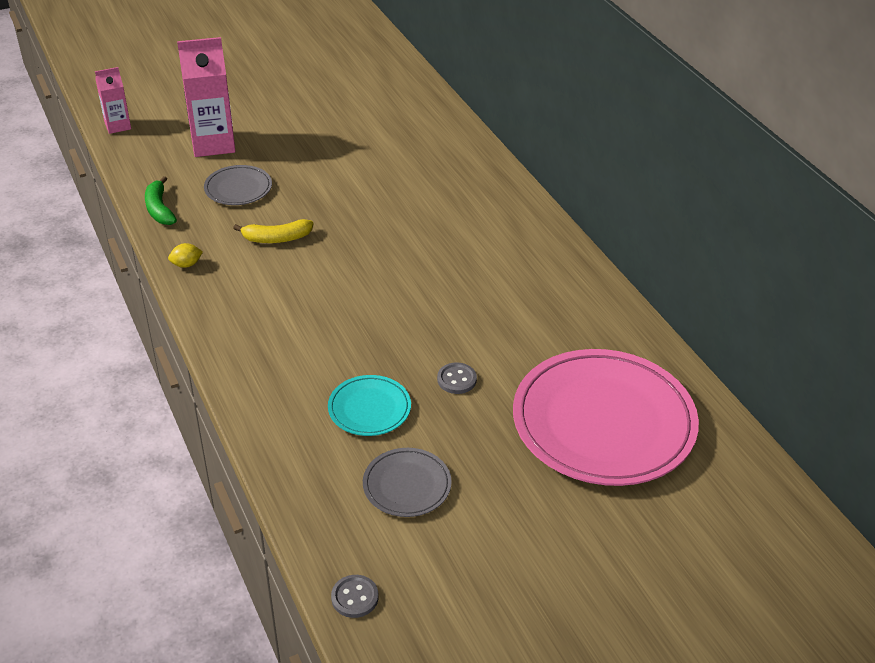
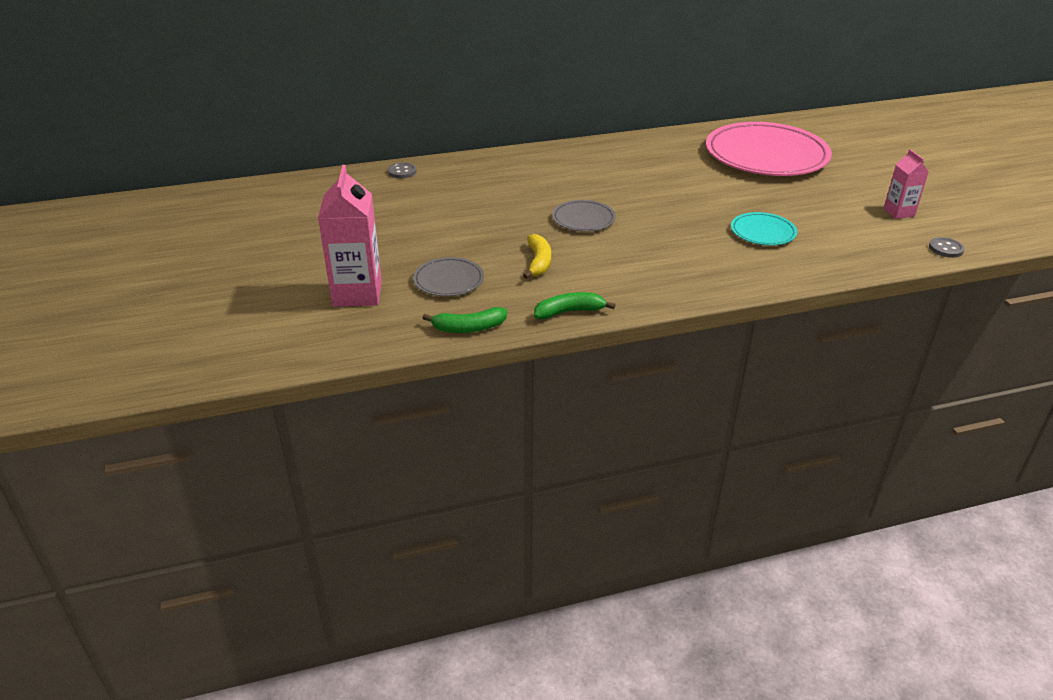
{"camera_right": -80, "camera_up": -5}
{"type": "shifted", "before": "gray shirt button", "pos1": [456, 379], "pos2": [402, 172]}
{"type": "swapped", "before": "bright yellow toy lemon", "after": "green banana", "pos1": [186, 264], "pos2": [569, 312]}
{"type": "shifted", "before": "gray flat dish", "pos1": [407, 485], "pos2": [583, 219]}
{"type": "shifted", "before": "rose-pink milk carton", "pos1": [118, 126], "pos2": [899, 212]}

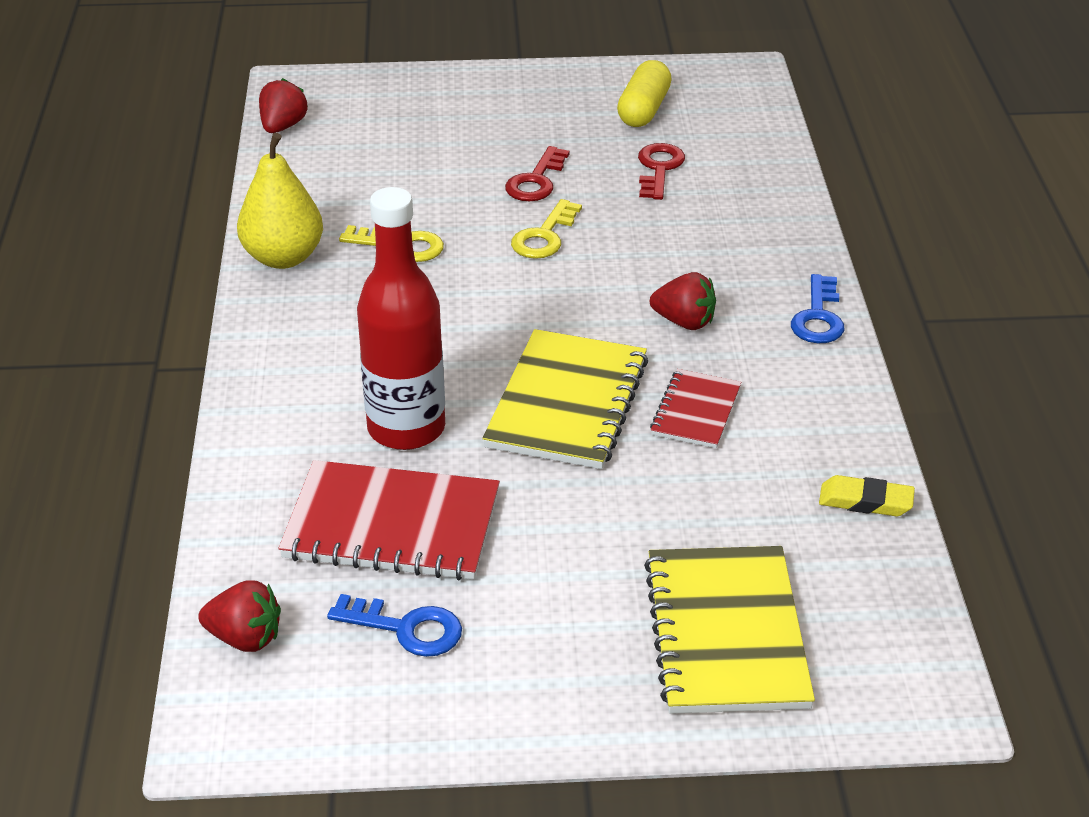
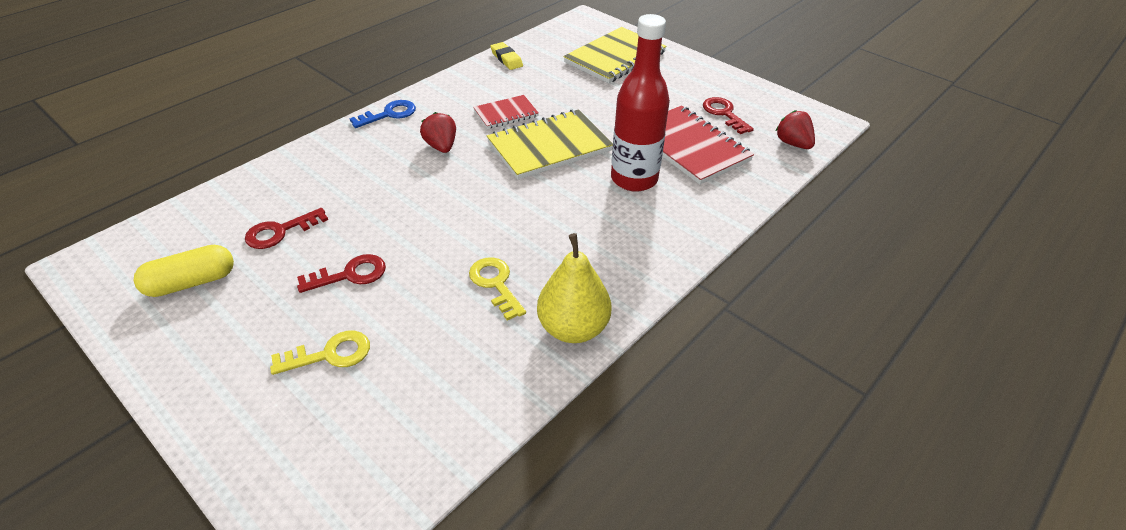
{"camera_right": -135, "camera_up": 5}
{"type": "shifted", "before": "bright yellow door key", "pos1": [544, 236], "pos2": [330, 354]}
{"type": "repainted", "before": "blue door key", "after": "red door key", "pos1": [407, 628], "pos2": [724, 113]}
{"type": "gone", "before": "red strawberry", "pos1": [283, 126]}

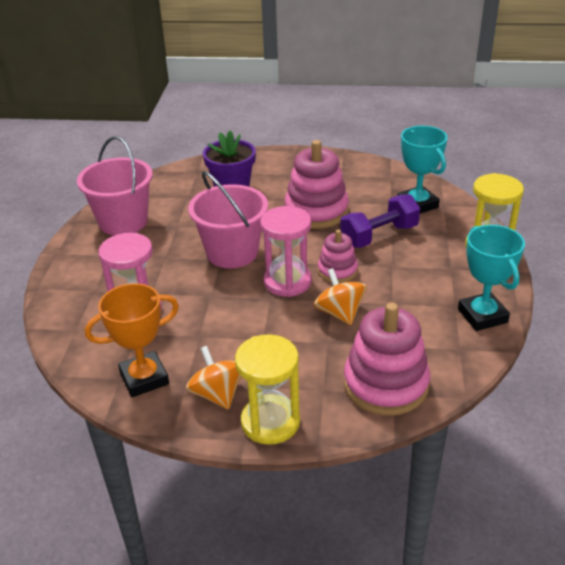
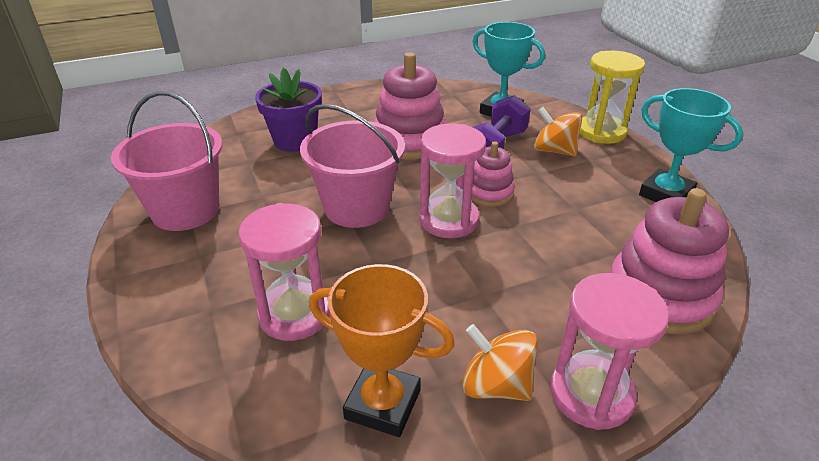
{"camera_right": -30, "camera_up": 0}
{"type": "rotated", "before": "orange-coloured award cup", "pos1": [144, 378], "pos2": [383, 404], "turn": 75}
{"type": "shifted", "before": "orange-coloured whirligig", "pos1": [340, 313], "pos2": [554, 151]}
{"type": "repainted", "before": "bright yellow sandglass", "after": "rose-pink sandglass", "pos1": [270, 422], "pos2": [591, 394]}

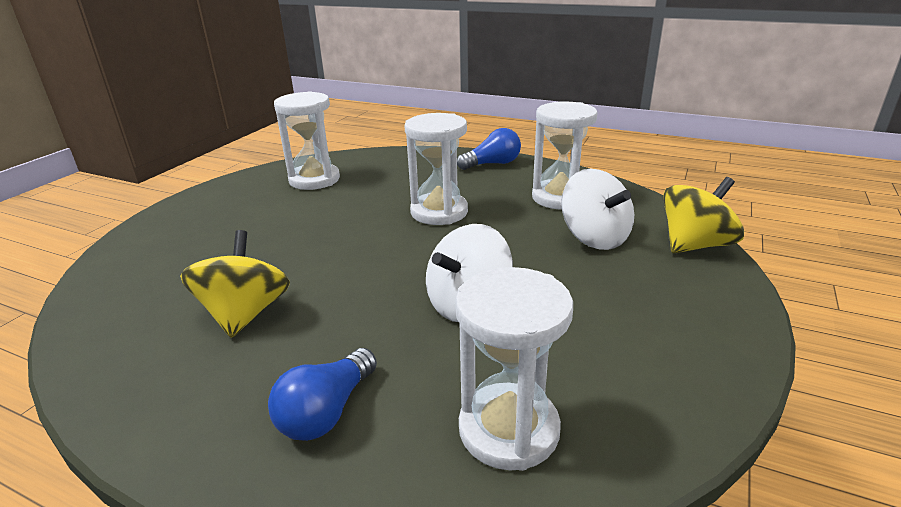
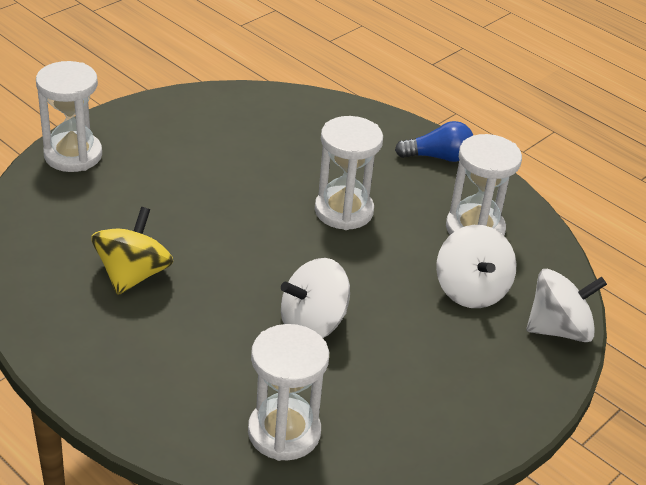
{"camera_right": 15, "camera_up": 10}
{"type": "shifted", "before": "pure white sandglass", "pos1": [314, 180], "pos2": [73, 155]}
{"type": "repainted", "before": "bright yellow whirligig", "after": "pure white whirligig", "pos1": [695, 245], "pos2": [559, 329]}
{"type": "gone", "before": "blue lightbulb", "pos1": [327, 412]}

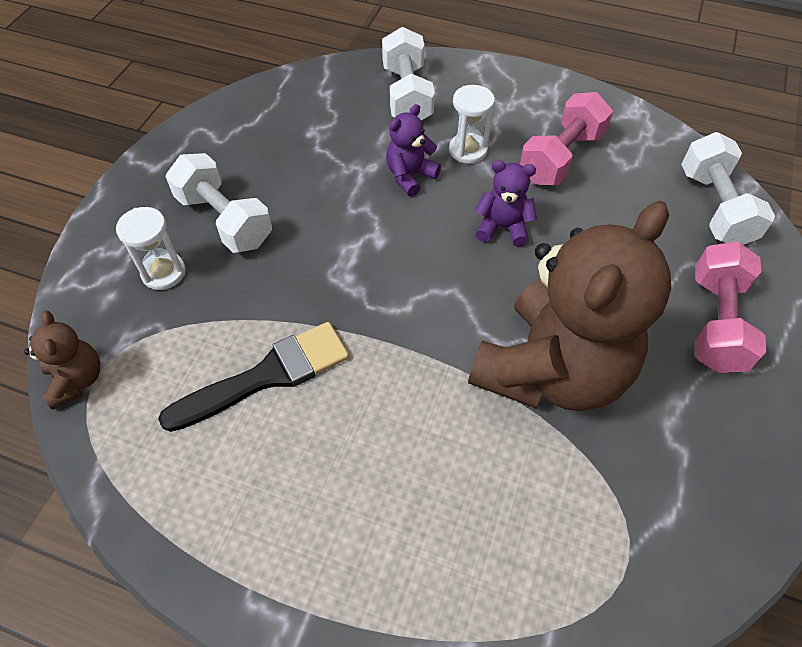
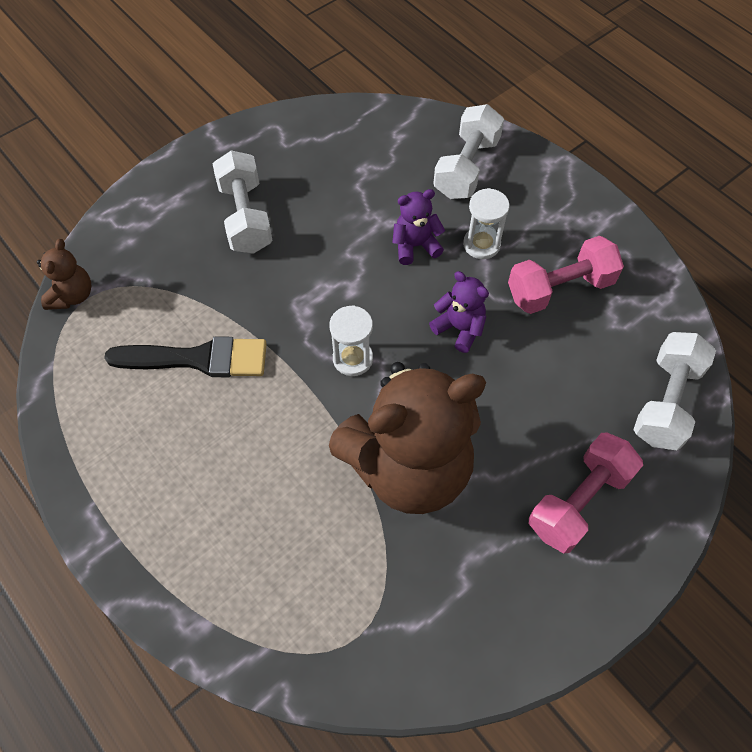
{"camera_right": 30, "camera_up": 5}
{"type": "shifted", "before": "pure white sandglass", "pos1": [163, 272], "pos2": [352, 359]}

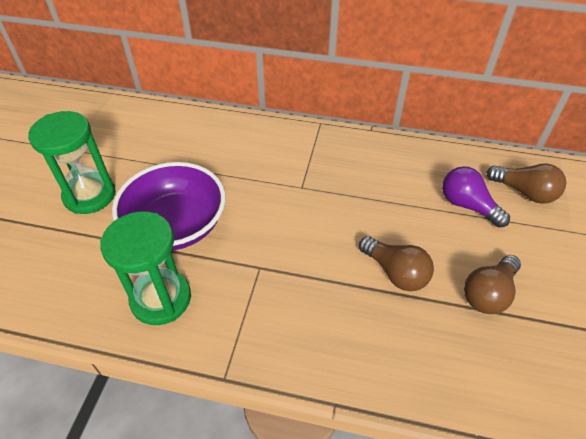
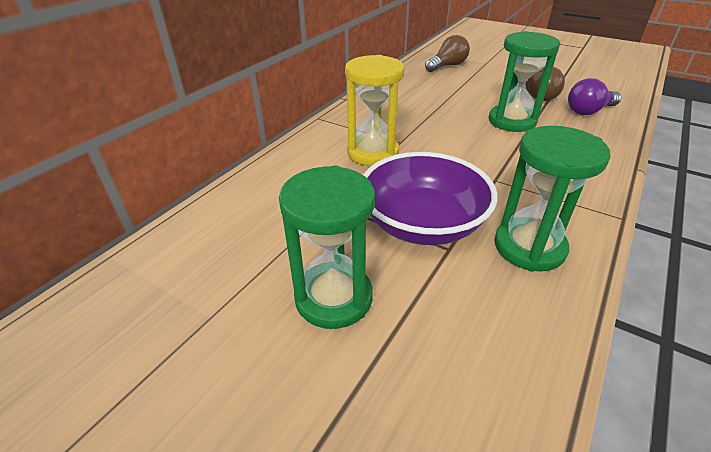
{"camera_right": -70, "camera_up": -10}
{"type": "new", "after": "bright yellow sandglass", "pos2": [373, 153]}
{"type": "swapped", "before": "russet lightbulb", "after": "green sandglass", "pos1": [395, 273], "pos2": [512, 121]}
{"type": "shifted", "before": "purple lightbulb", "pos1": [467, 205], "pos2": [588, 111]}

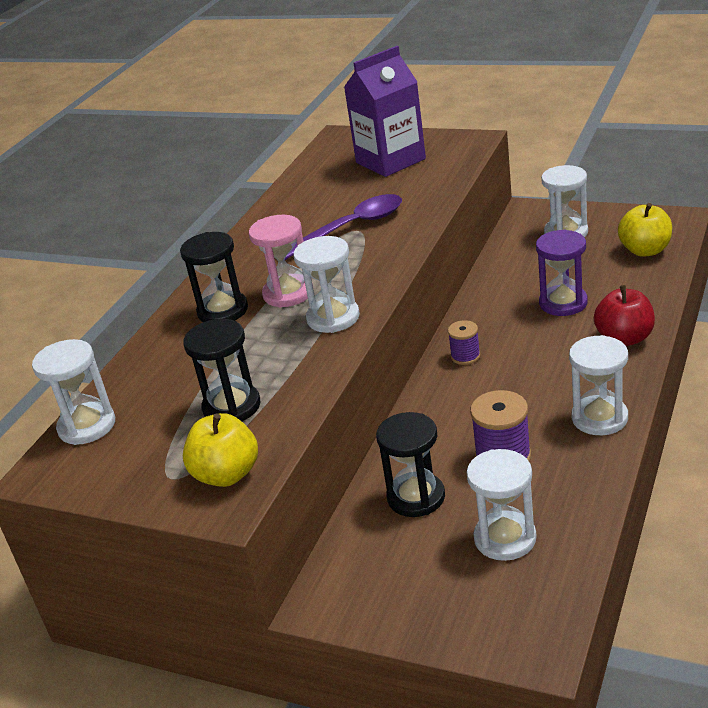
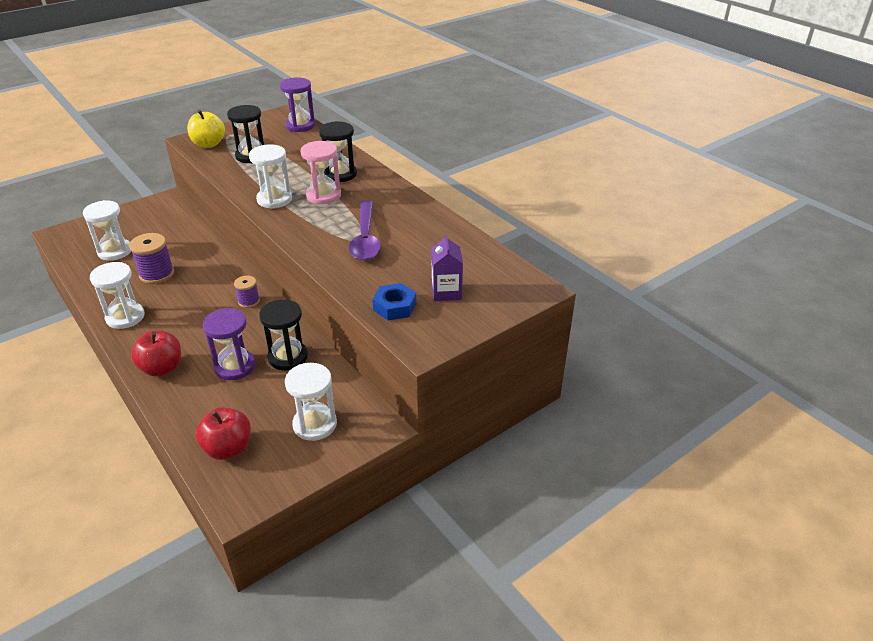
{"camera_right": 115, "camera_up": 5}
{"type": "repainted", "before": "bright yellow apple fruit", "after": "red apple fruit", "pos1": [645, 250], "pos2": [228, 448]}
{"type": "shifted", "before": "ebony sandglass", "pos1": [416, 497], "pos2": [288, 357]}
{"type": "repainted", "before": "pure white sandglass", "after": "purple sandglass", "pos1": [87, 426], "pos2": [300, 125]}
{"type": "new", "after": "blue hexagon nut", "pos2": [395, 307]}
{"type": "scaled", "before": "purple milk carton", "pos1": [390, 161], "pos2": [446, 292], "scale": 0.57}

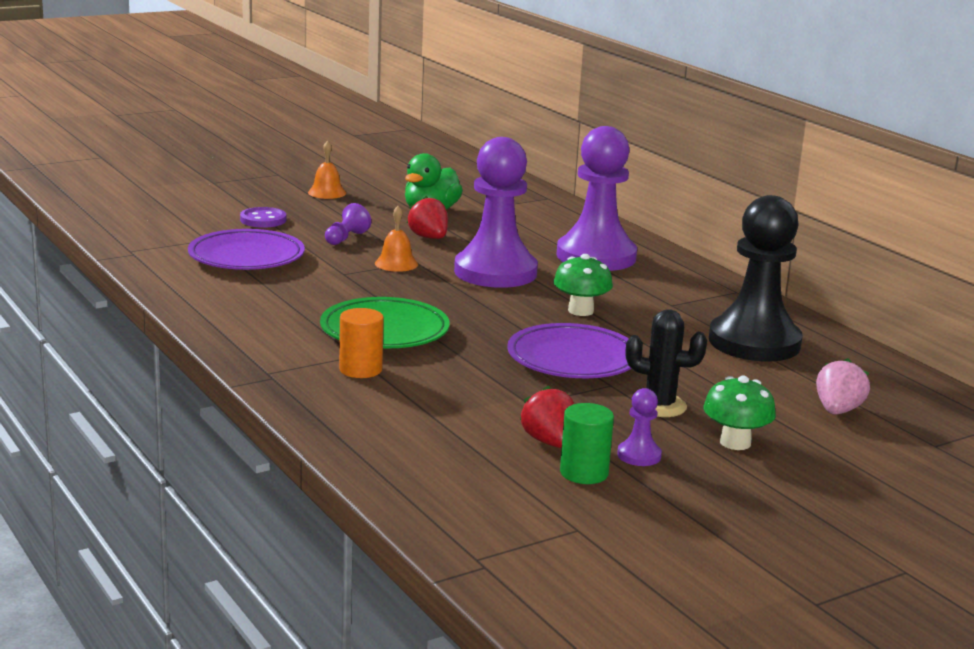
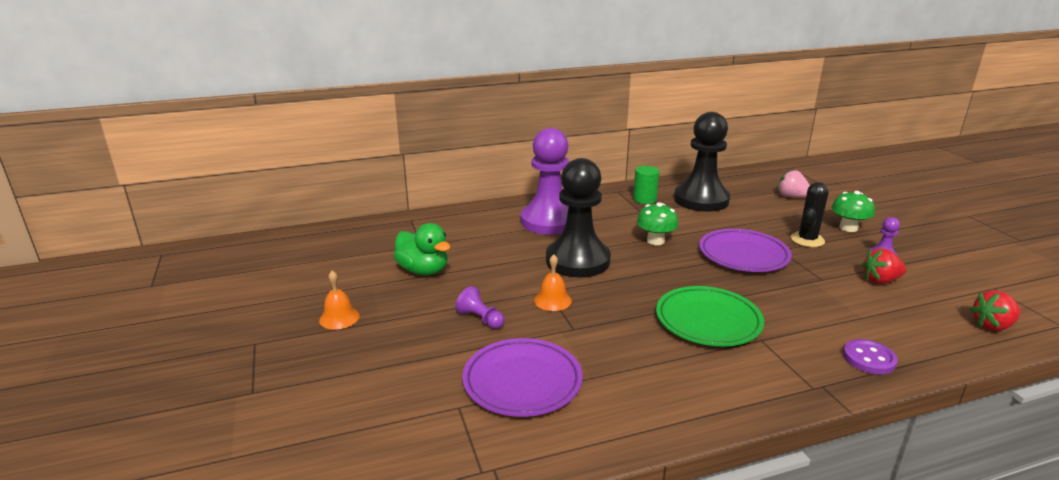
{"camera_right": -75, "camera_up": 5}
{"type": "repainted", "before": "purple chess pawn", "after": "ebony chess pawn", "pos1": [495, 272], "pos2": [577, 261]}
{"type": "shifted", "before": "green cylinder", "pos1": [584, 473], "pos2": [644, 199]}
{"type": "shifted", "before": "purple shirt button", "pos1": [263, 220], "pos2": [869, 358]}
{"type": "shifted", "before": "red strawberry", "pos1": [429, 238], "pos2": [992, 326]}
{"type": "gone", "before": "orange-coloured cylinder", "pos1": [360, 369]}

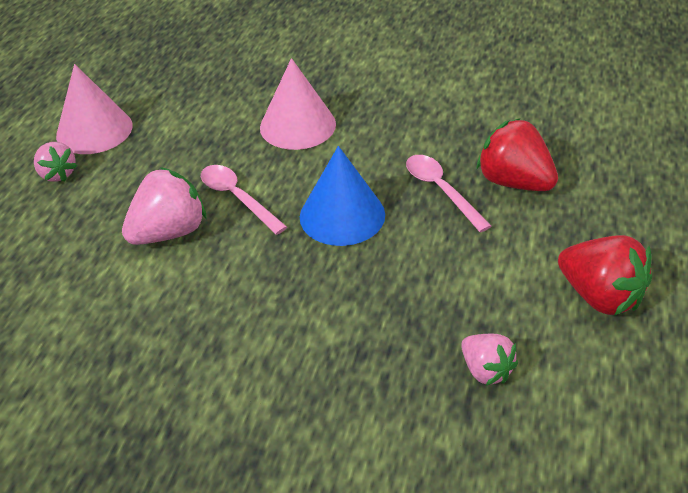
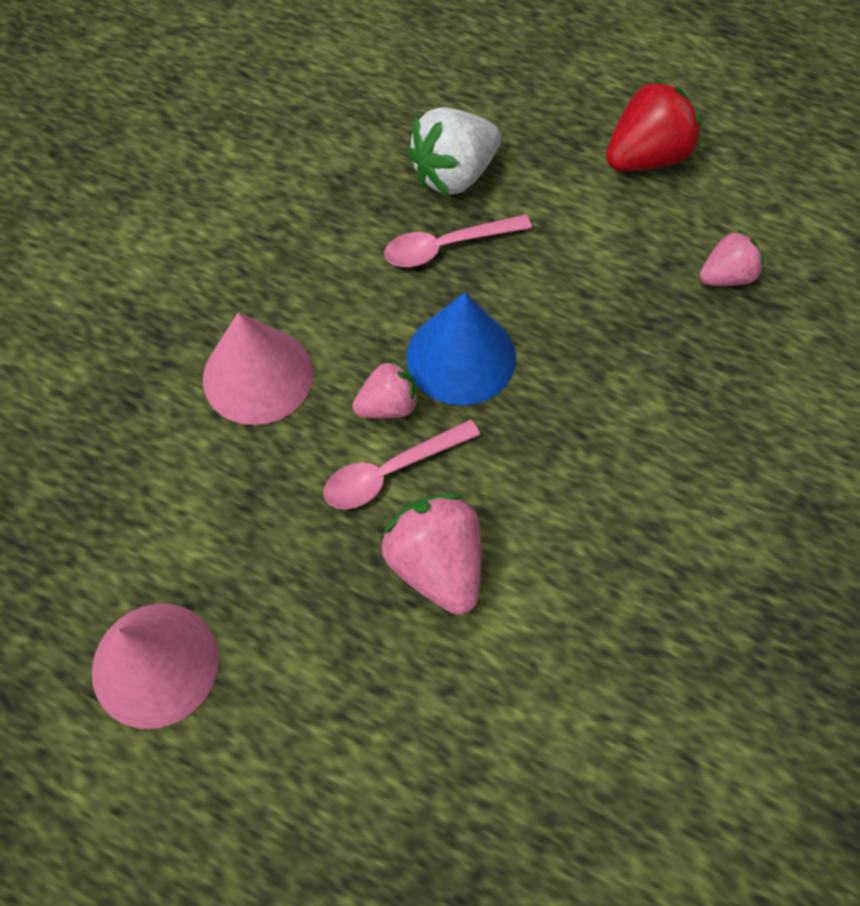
{"camera_right": -80, "camera_up": 20}
{"type": "shifted", "before": "rose-pink strawberry", "pos1": [58, 174], "pos2": [388, 406]}
{"type": "repainted", "before": "red strawberry", "after": "pure white strawberry", "pos1": [514, 182], "pos2": [454, 174]}

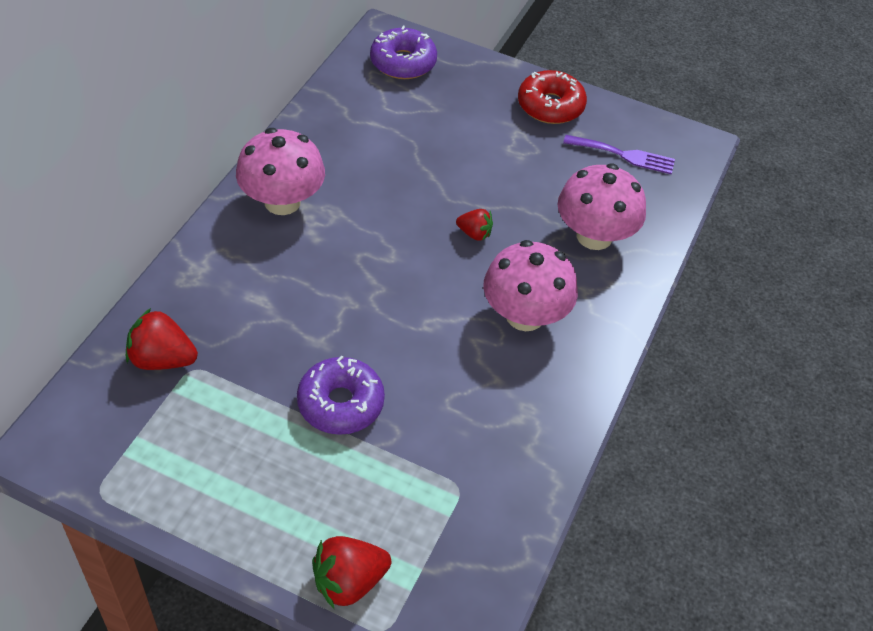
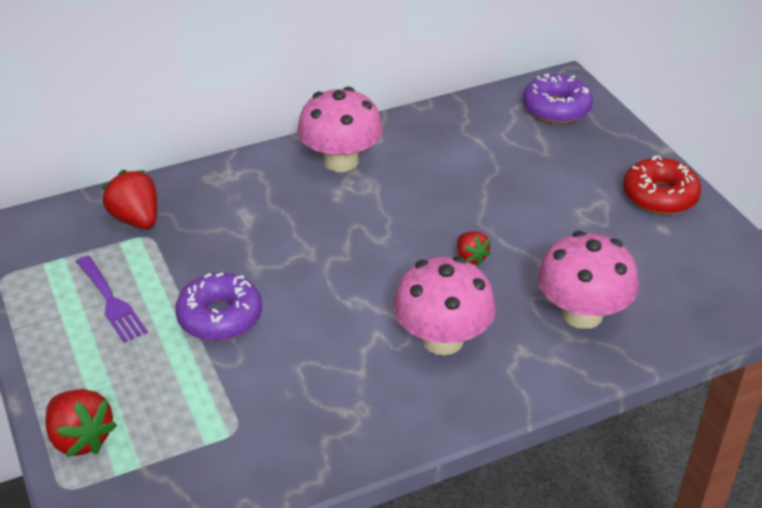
{"camera_right": 45, "camera_up": -10}
{"type": "rotated", "before": "red strawberry", "pos1": [349, 582], "pos2": [81, 438], "turn": -150}
{"type": "shifted", "before": "purple fork", "pos1": [624, 155], "pos2": [111, 302]}

